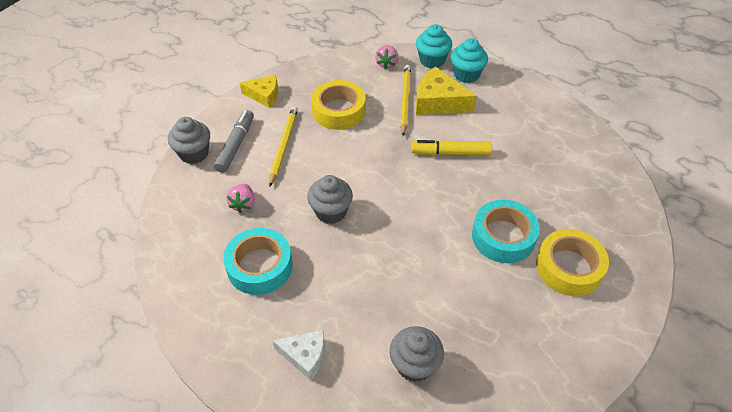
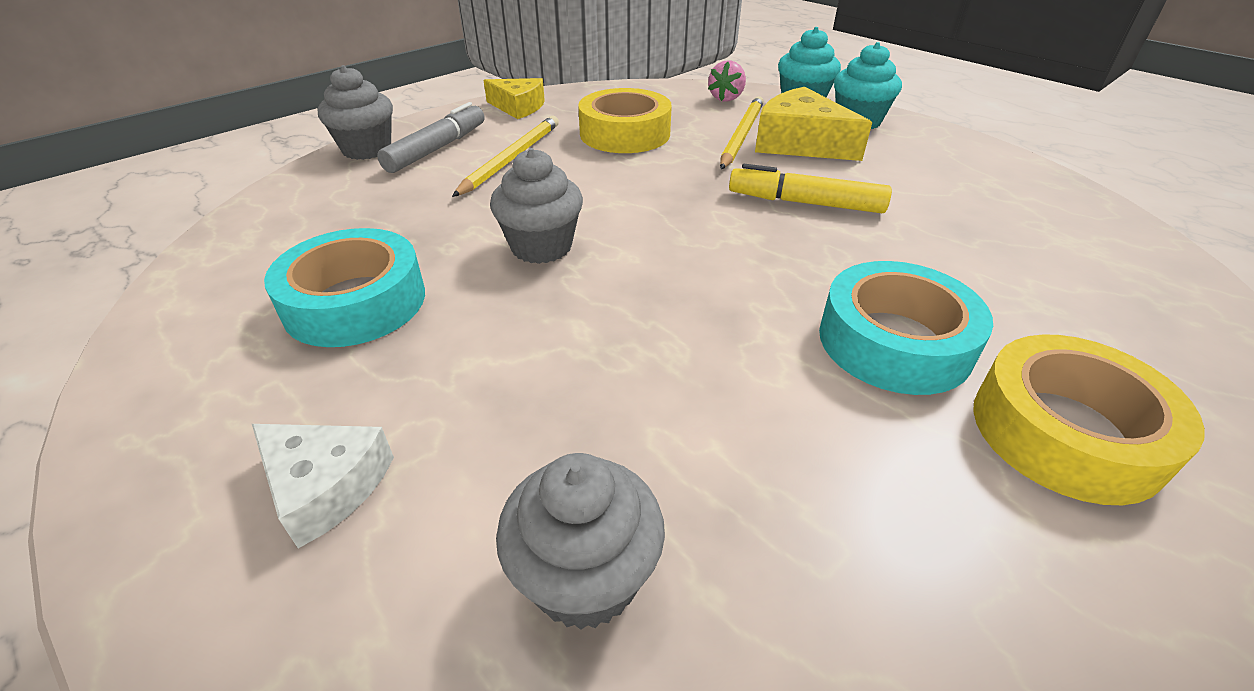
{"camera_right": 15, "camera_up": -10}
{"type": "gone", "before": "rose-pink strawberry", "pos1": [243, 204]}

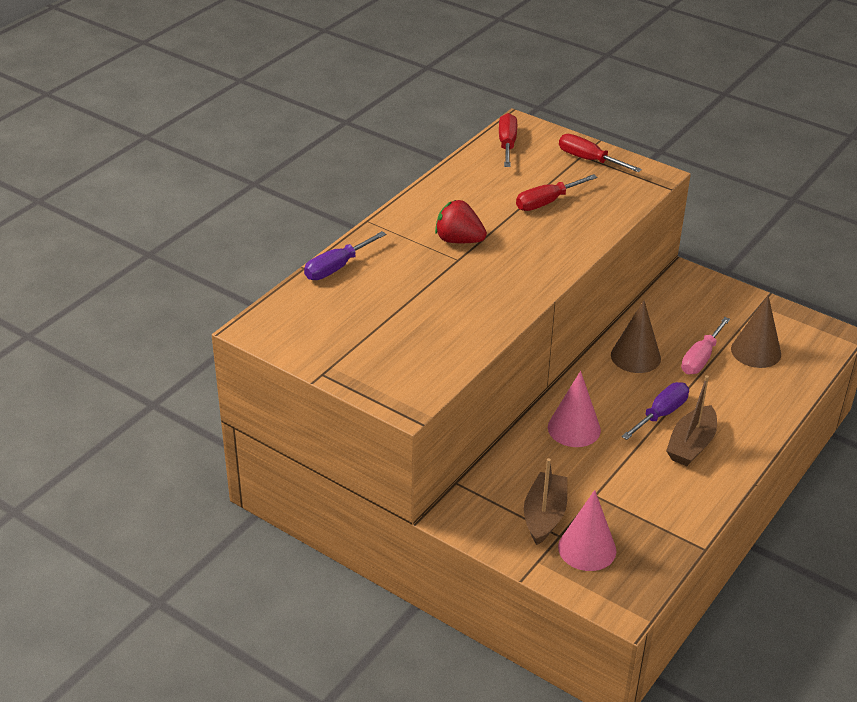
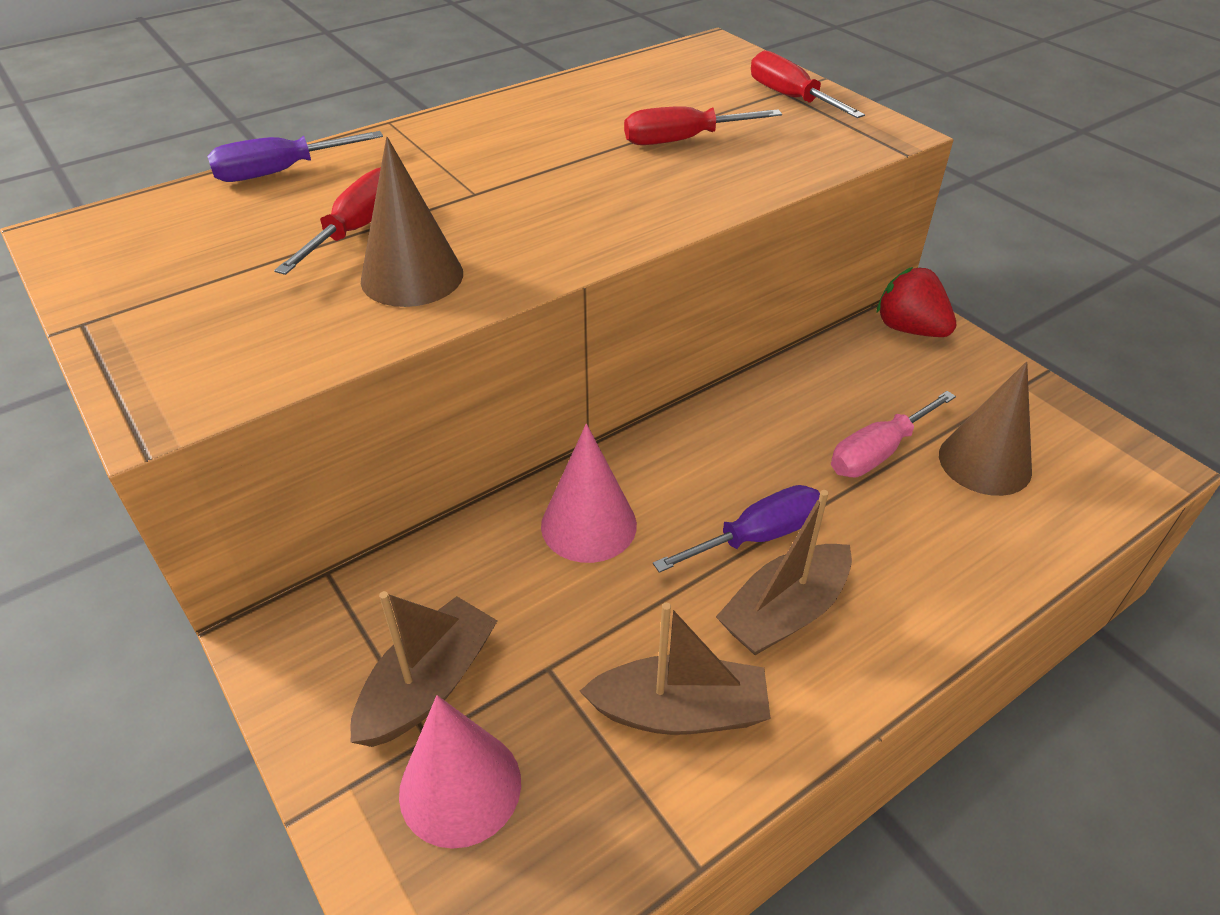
{"camera_right": 20, "camera_up": 5}
{"type": "shifted", "before": "red screwdriver", "pos1": [507, 144], "pos2": [357, 229]}
{"type": "shifted", "before": "russet solid cone", "pos1": [635, 356], "pos2": [412, 276]}
{"type": "new", "after": "russet sailboat", "pos2": [679, 712]}
{"type": "shifted", "before": "red strawberry", "pos1": [459, 240], "pos2": [909, 329]}

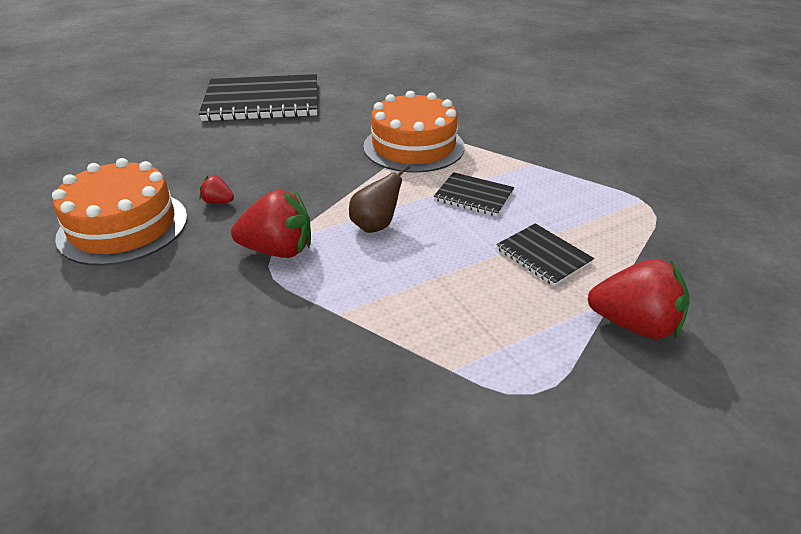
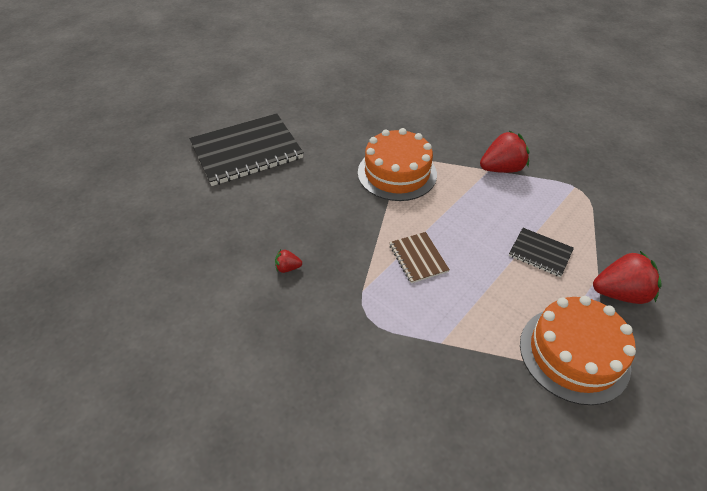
{"camera_right": -20, "camera_up": 10}
{"type": "swapped", "before": "russet pear fruit", "after": "russet exercise book", "pos1": [376, 226], "pos2": [418, 258]}
{"type": "shifted", "before": "red strawberry", "pos1": [278, 250], "pos2": [501, 169]}
{"type": "shifted", "before": "orange-coloured gateau", "pos1": [123, 226], "pos2": [574, 354]}
{"type": "gone", "before": "ebony exercise book", "pos1": [473, 196]}

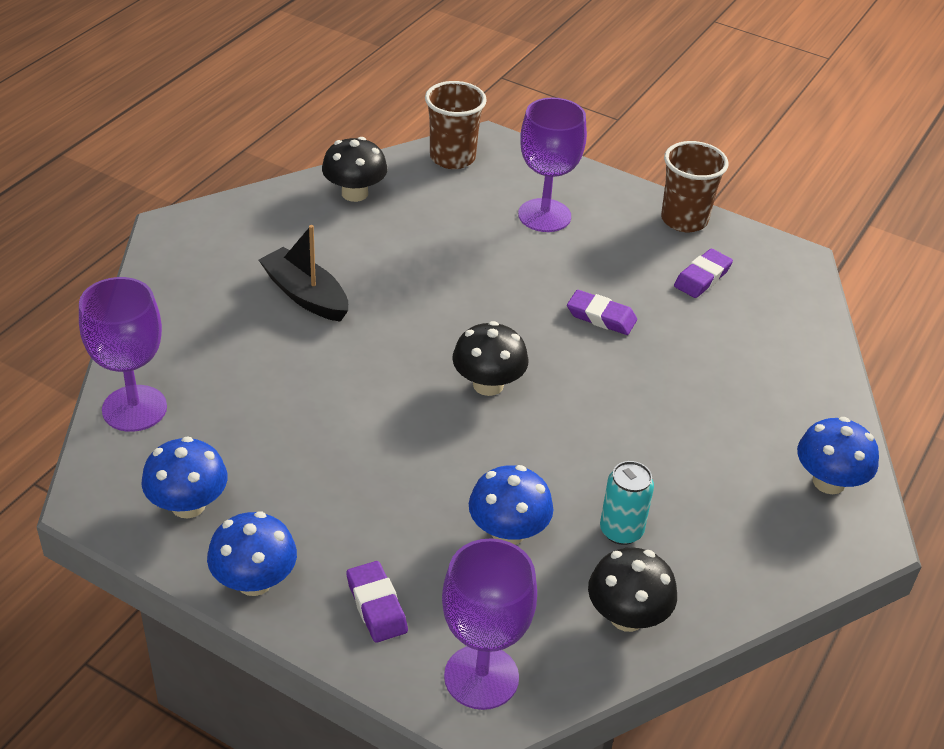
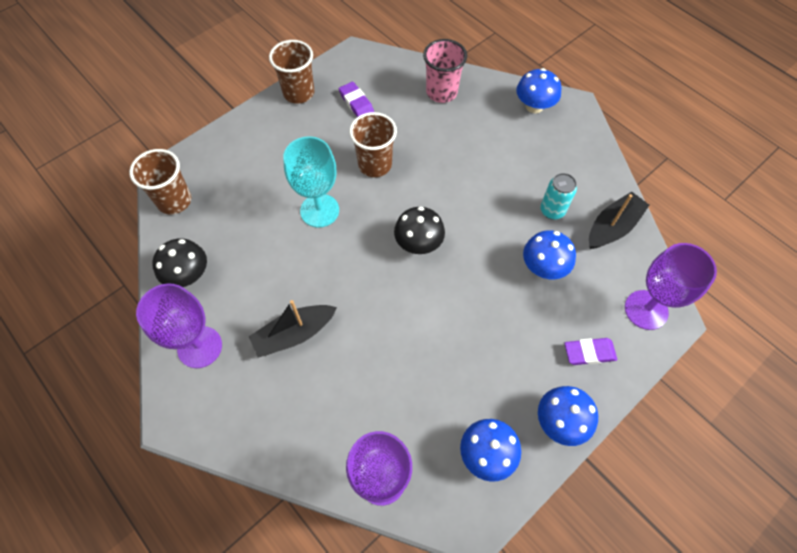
{"camera_right": -70, "camera_up": 20}
{"type": "shifted", "before": "purple chalice", "pos1": [544, 215], "pos2": [200, 347]}
{"type": "new", "after": "turquoise chalice", "pos2": [319, 210]}
{"type": "swapped", "before": "purple pencil eraser", "after": "russet tumbler", "pos1": [601, 317], "pos2": [375, 165]}
{"type": "new", "after": "rose-pink tumbler", "pos2": [441, 92]}
{"type": "swapped", "before": "ebony toadstool", "after": "ebony sailboat", "pos1": [627, 616], "pos2": [612, 227]}

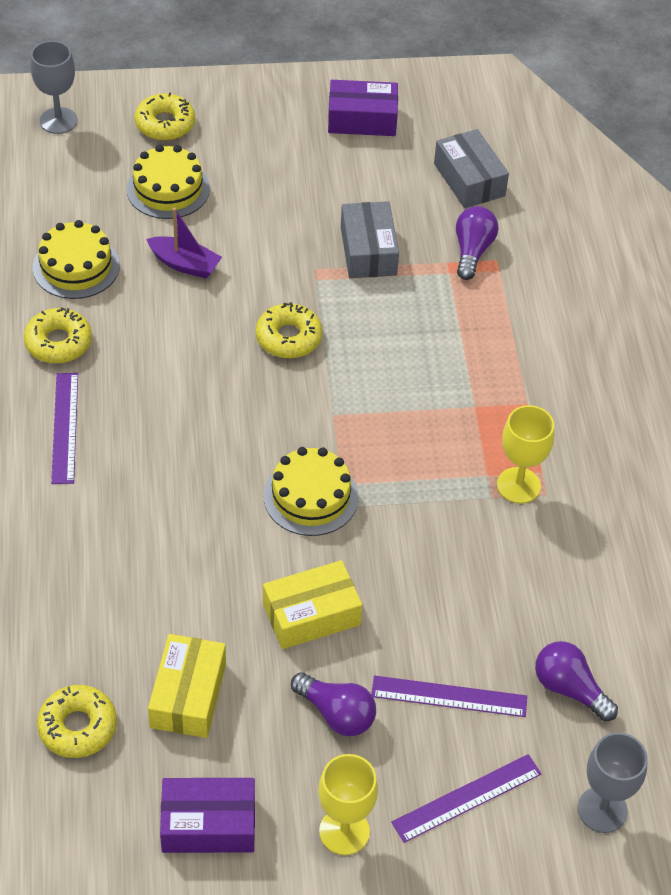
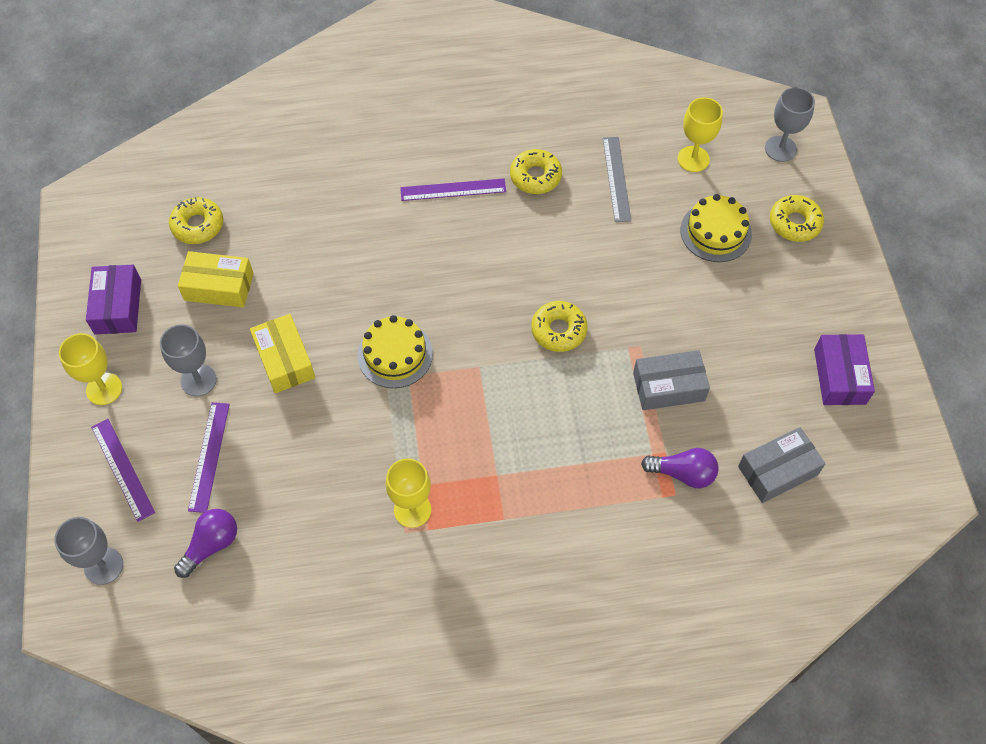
{"camera_right": 90, "camera_up": 10}
{"type": "swapped", "before": "purple lightbulb", "after": "gray chalice", "pos1": [336, 714], "pos2": [198, 380]}
{"type": "swapped", "before": "bright yellow gateau", "after": "gray straightedge", "pos1": [76, 266], "pos2": [616, 179]}
{"type": "new", "after": "bright yellow chalice", "pos2": [693, 159]}
{"type": "gone", "before": "purple sailboat", "pos1": [185, 264]}

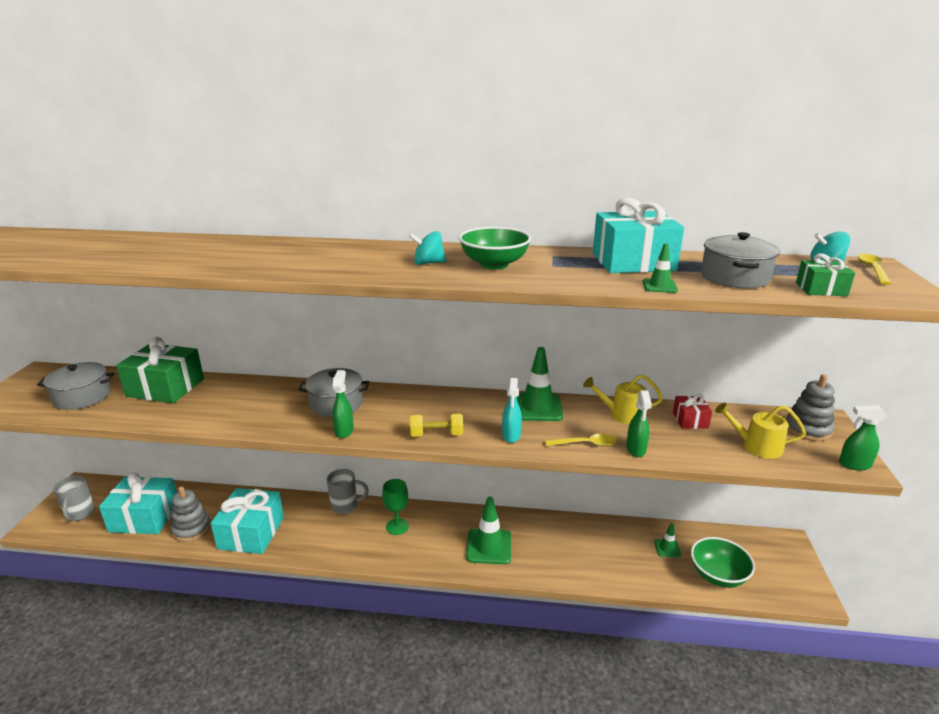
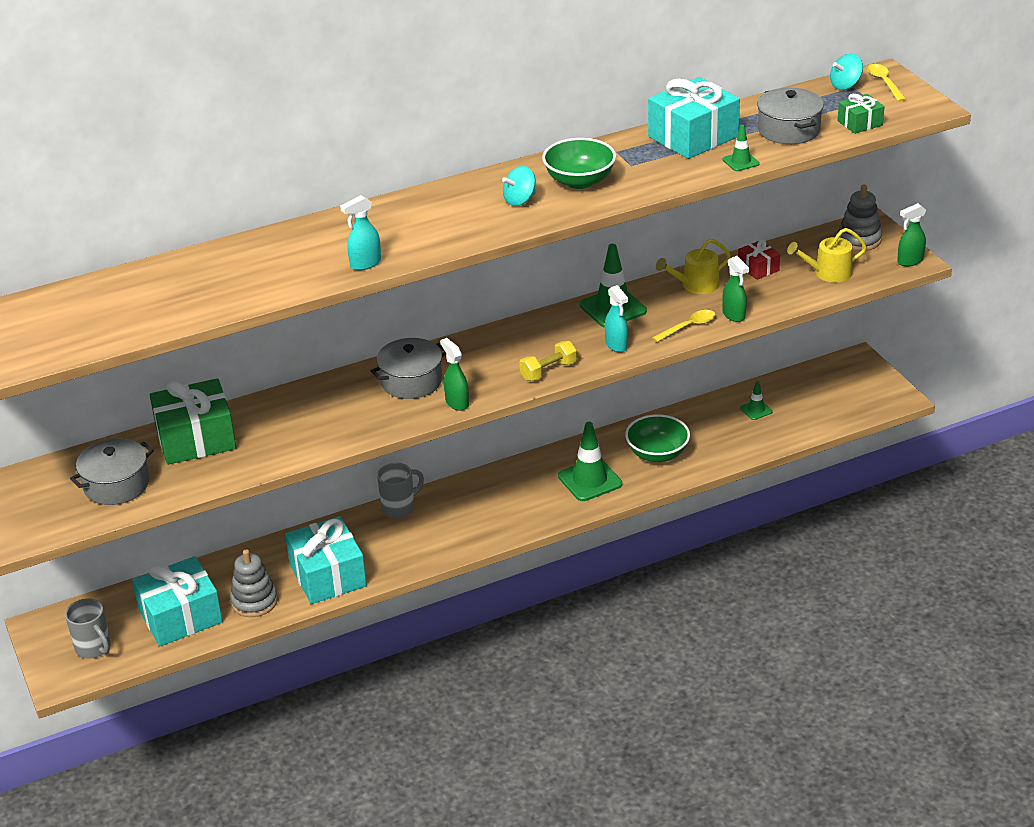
{"camera_right": -30, "camera_up": 10}
{"type": "new", "after": "turquoise spray bottle", "pos2": [365, 264]}
{"type": "shifted", "before": "green deep dish", "pos1": [718, 576], "pos2": [657, 454]}
{"type": "gone", "before": "green chalice", "pos1": [397, 526]}

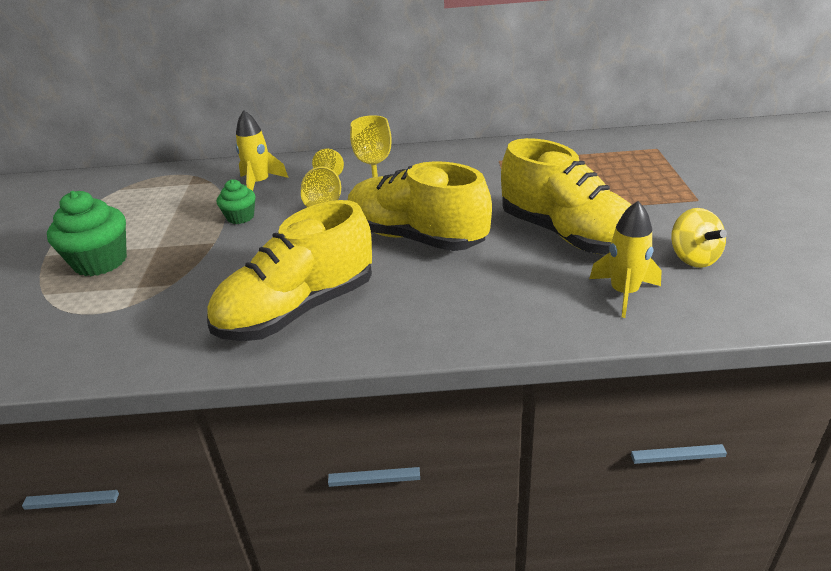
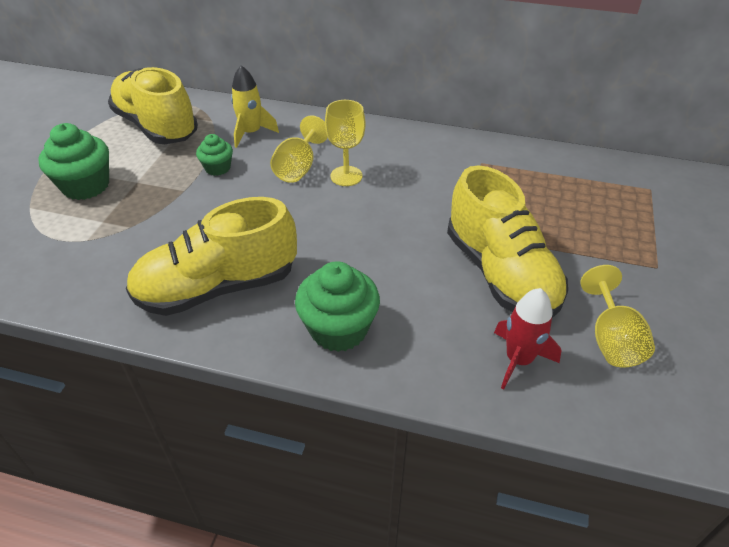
{"camera_right": 15, "camera_up": 10}
{"type": "shifted", "before": "bright yellow lace-up shoe", "pos1": [416, 238], "pos2": [156, 127]}
{"type": "new", "after": "green muffin", "pos2": [338, 329]}
{"type": "repainted", "before": "bright yellow spaceship", "after": "red spaceship", "pos1": [624, 293], "pos2": [518, 360]}
{"type": "swapped", "before": "bright yellow whirligig", "after": "bright yellow chalice", "pos1": [693, 258], "pos2": [611, 339]}

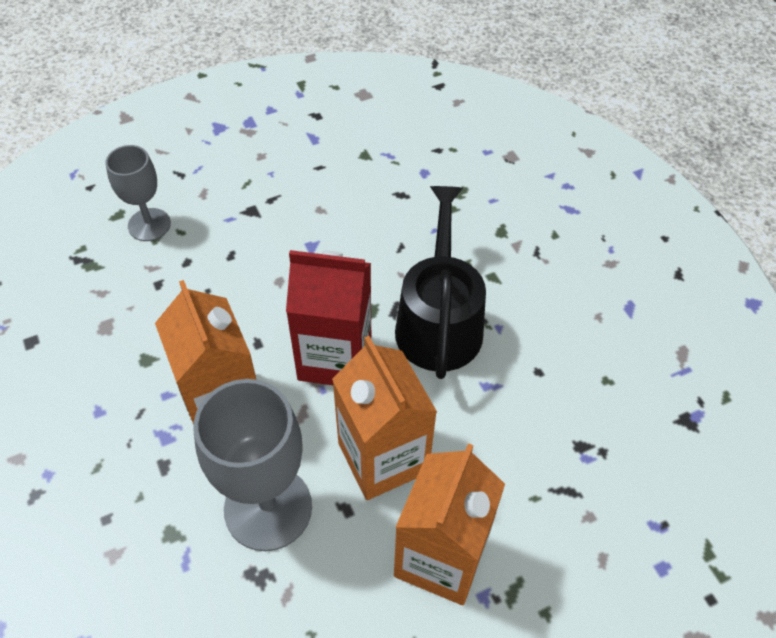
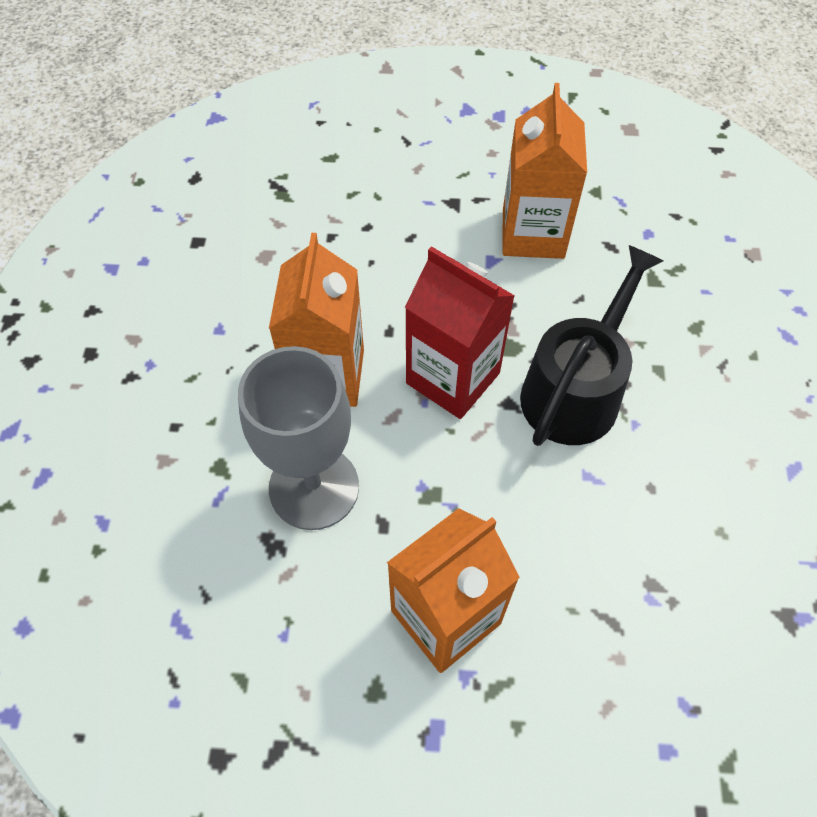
{"camera_right": 30, "camera_up": 5}
{"type": "shifted", "before": "orange-coloured milk carton", "pos1": [383, 458], "pos2": [533, 234]}
{"type": "gone", "before": "gray chalice", "pos1": [149, 225]}

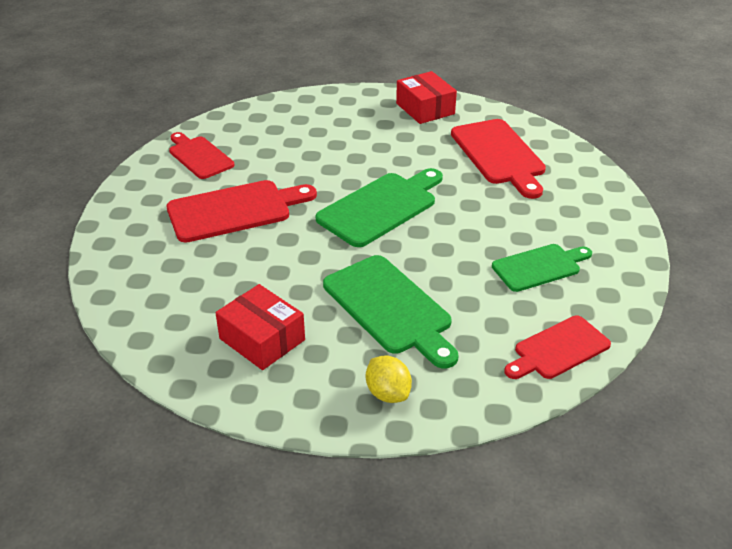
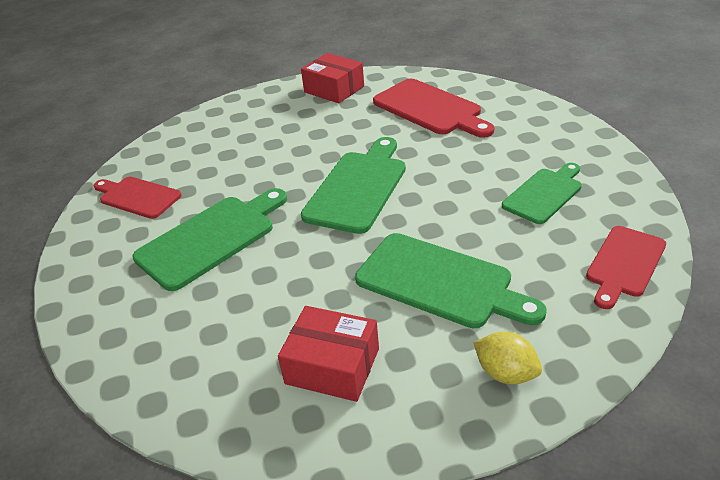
{"camera_right": -20, "camera_up": 0}
{"type": "repainted", "before": "red bread board", "after": "green bread board", "pos1": [235, 210], "pos2": [211, 238]}

